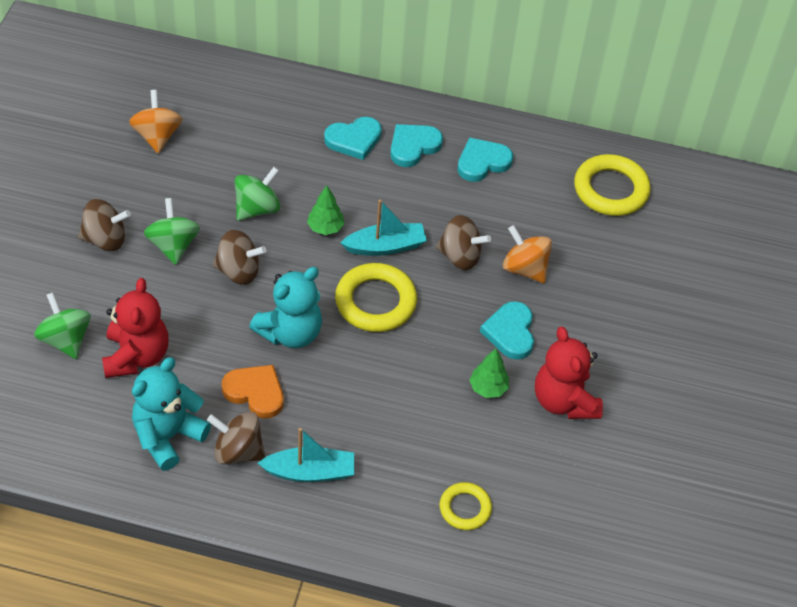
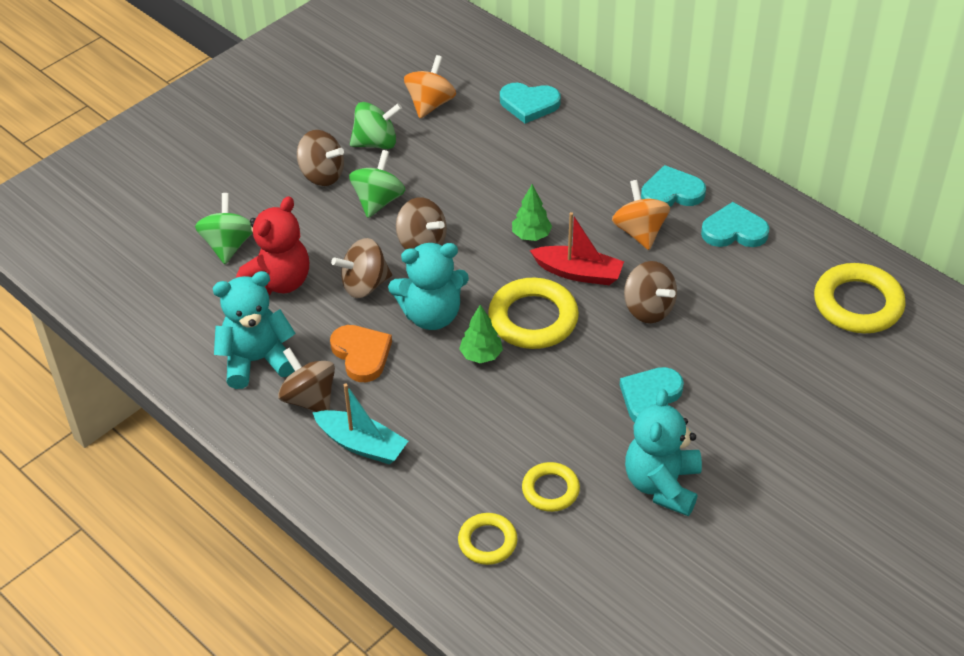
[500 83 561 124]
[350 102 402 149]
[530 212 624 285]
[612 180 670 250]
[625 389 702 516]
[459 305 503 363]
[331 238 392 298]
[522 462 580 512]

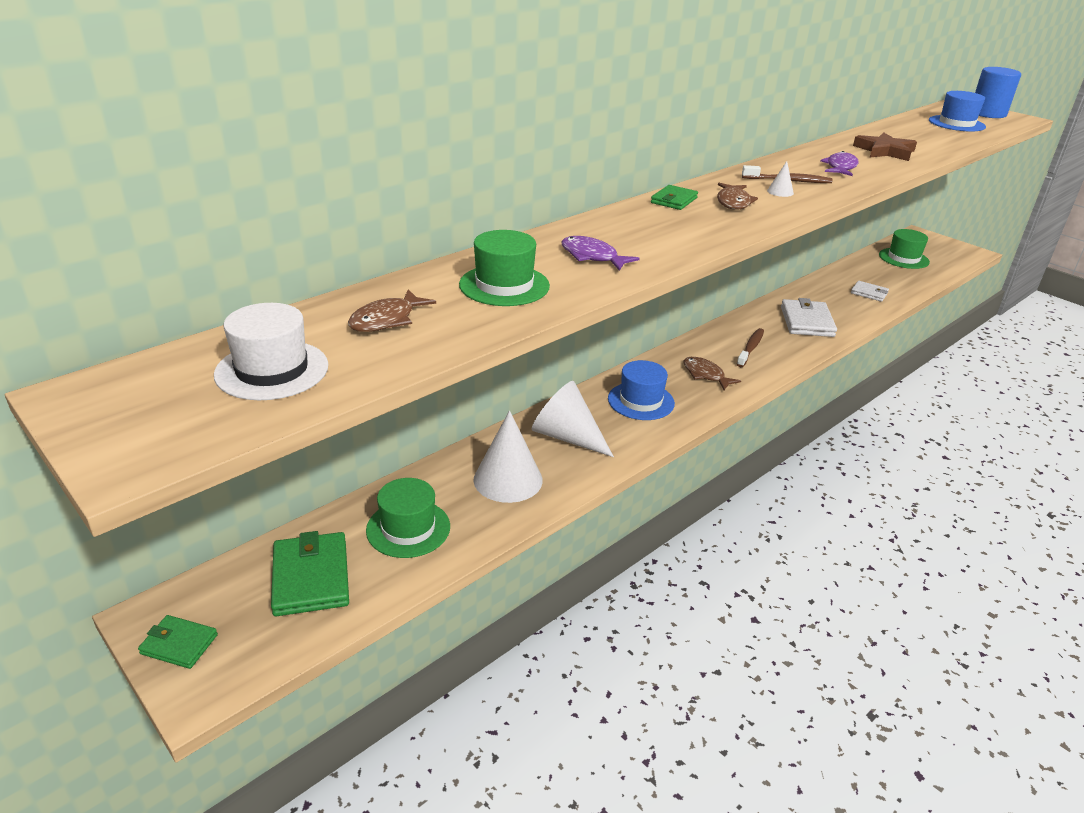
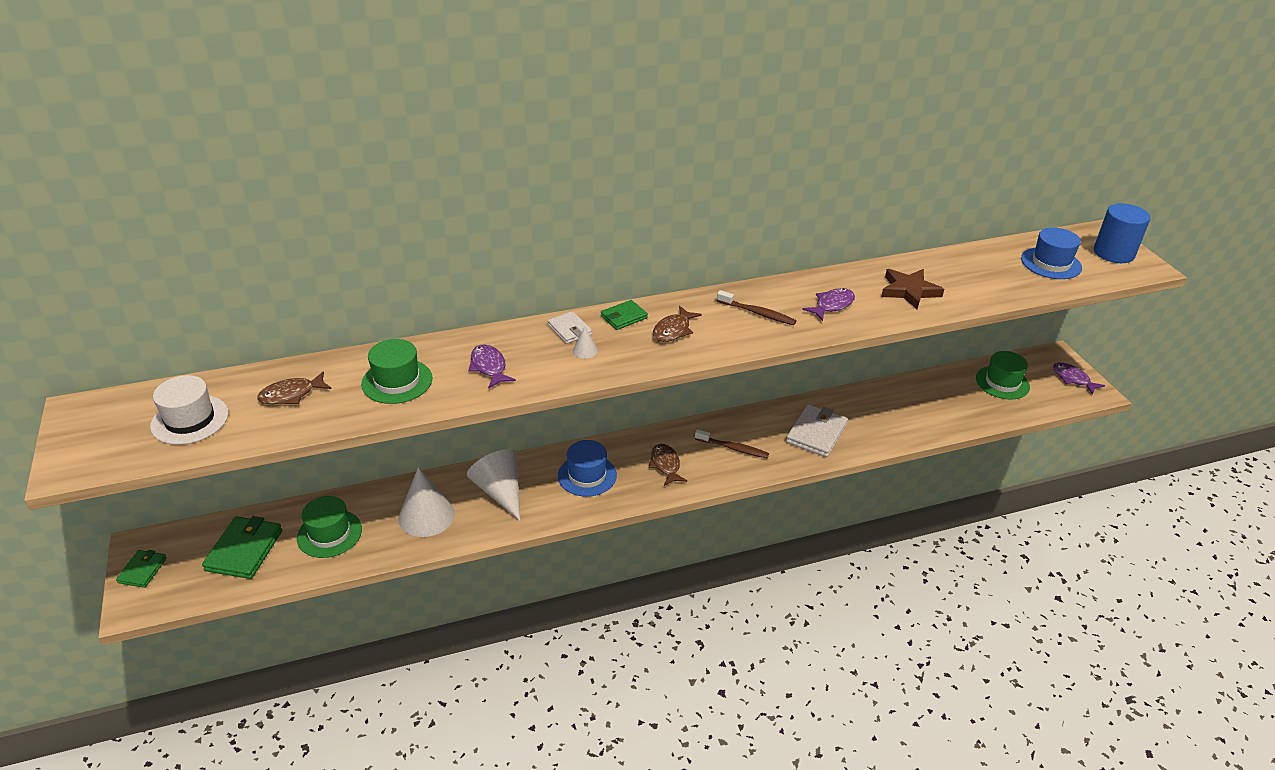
[573 326 598 359]
[547 311 592 344]
[695 429 769 459]
[116 550 167 588]
[1053 362 1105 395]

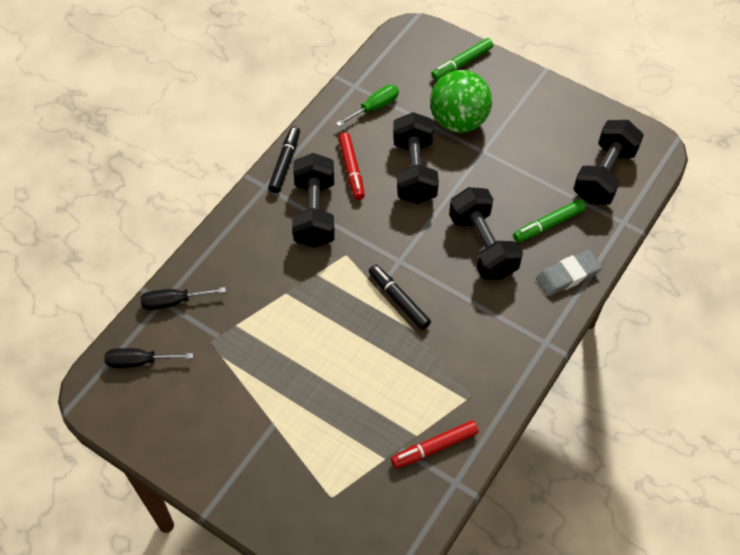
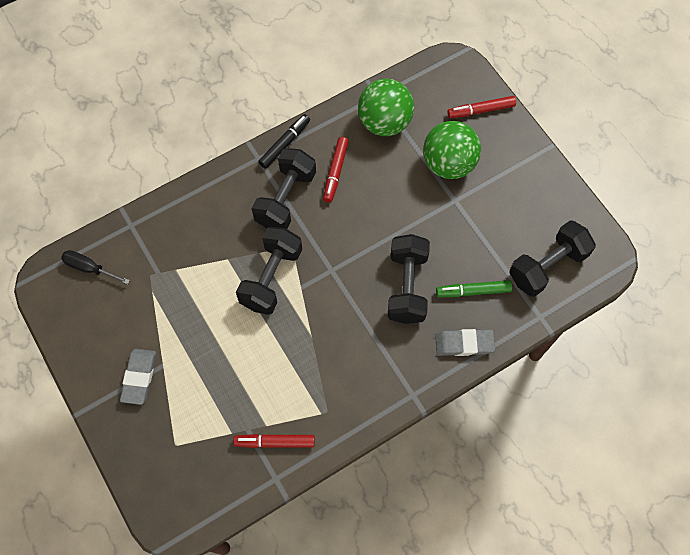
[447 96 516 118]
[358 79 414 136]
[236 226 302 315]
[369 264 431 330] (first image)
[140 287 226 310] (first image)
[120 349 156 405]

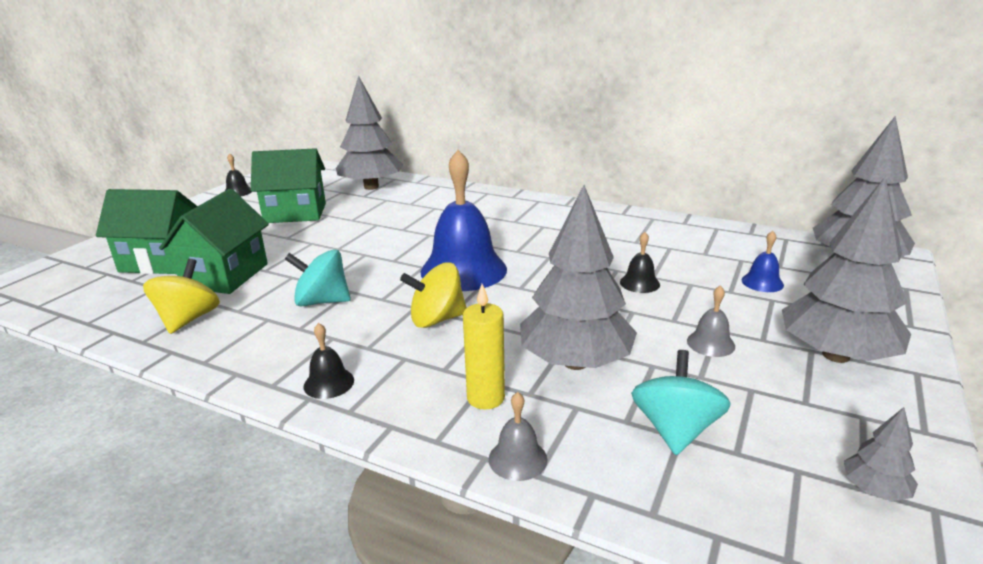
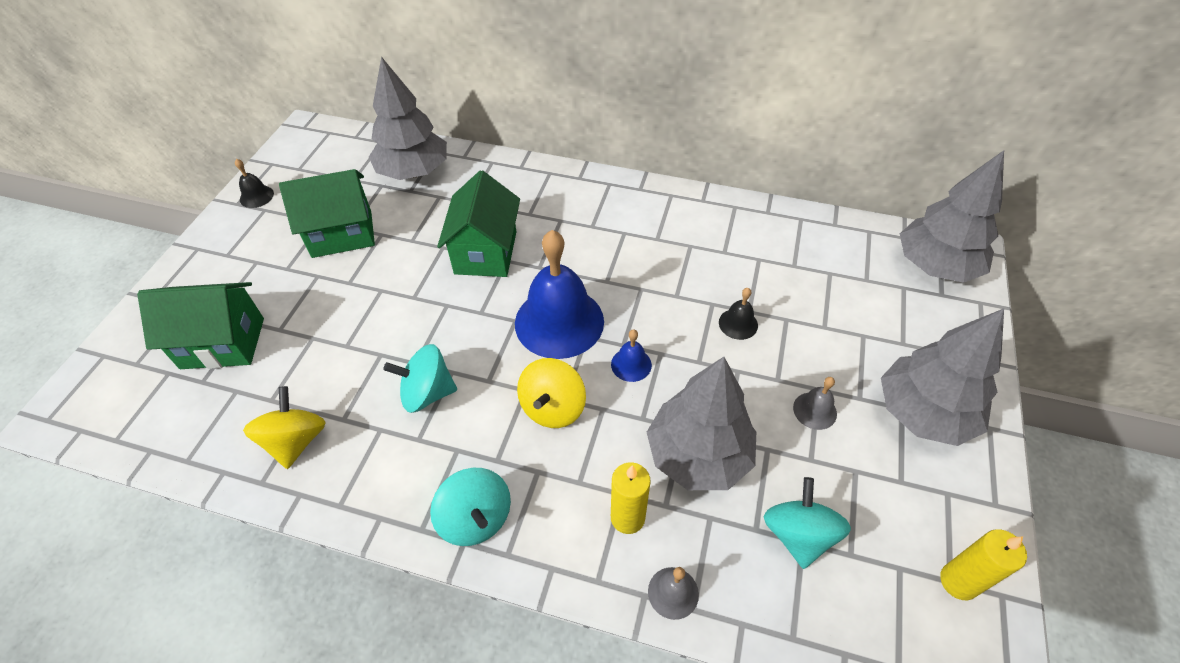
[437 170 520 277]
[611 329 652 382]
[517 358 586 428]
[430 468 511 546]
[940 529 1027 600]

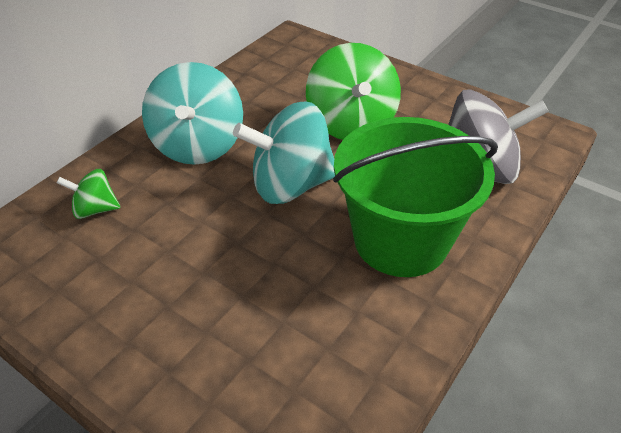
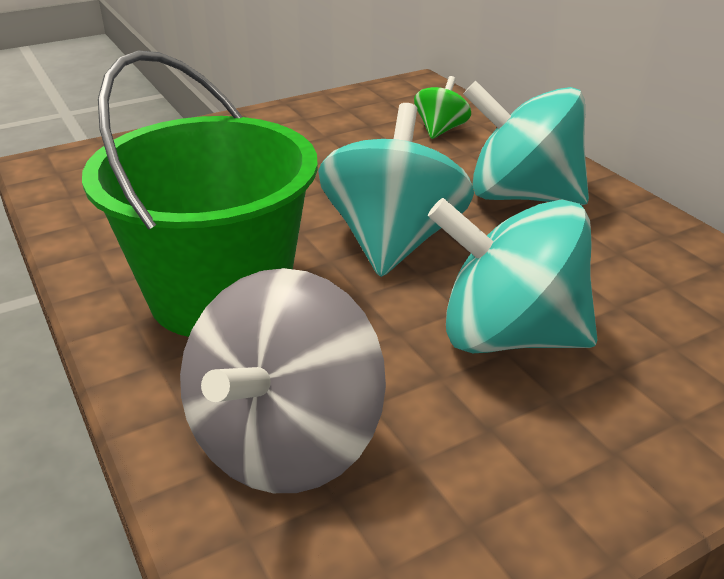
[428 198 597 353]

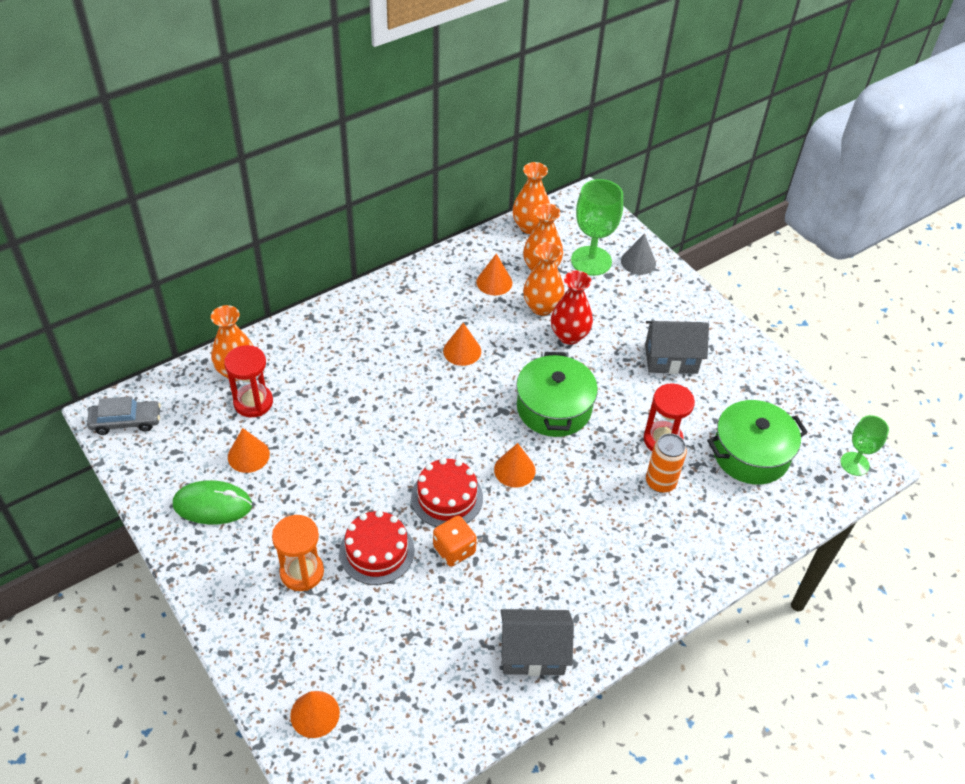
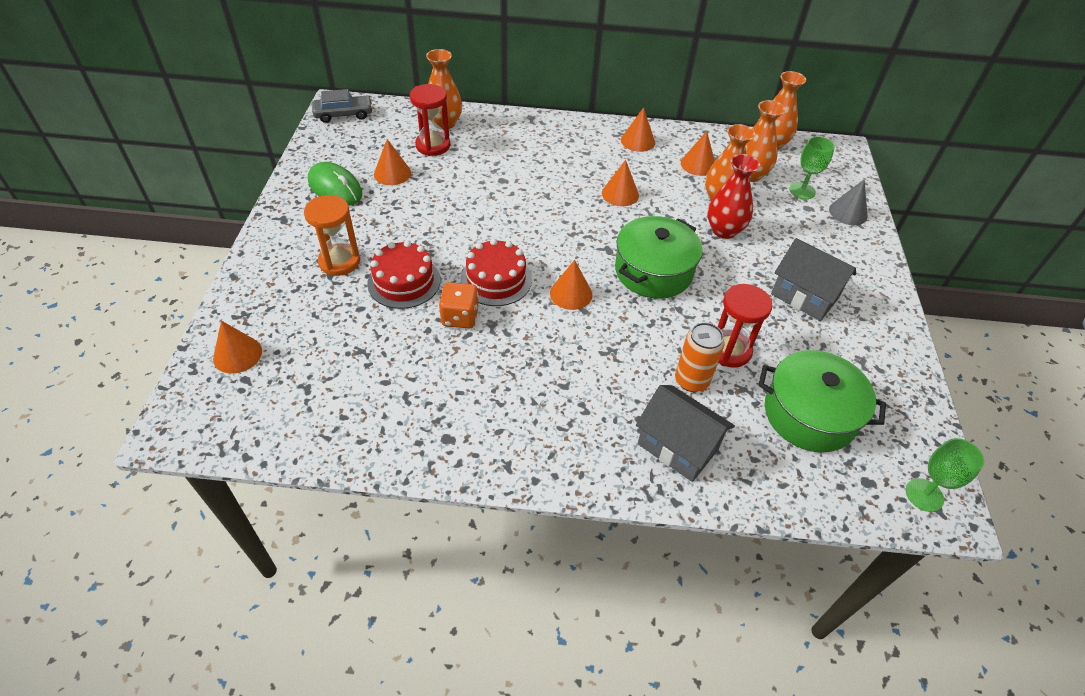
[789 136 835 199]
[312 89 373 123]
[636 385 735 482]
[621 107 655 152]

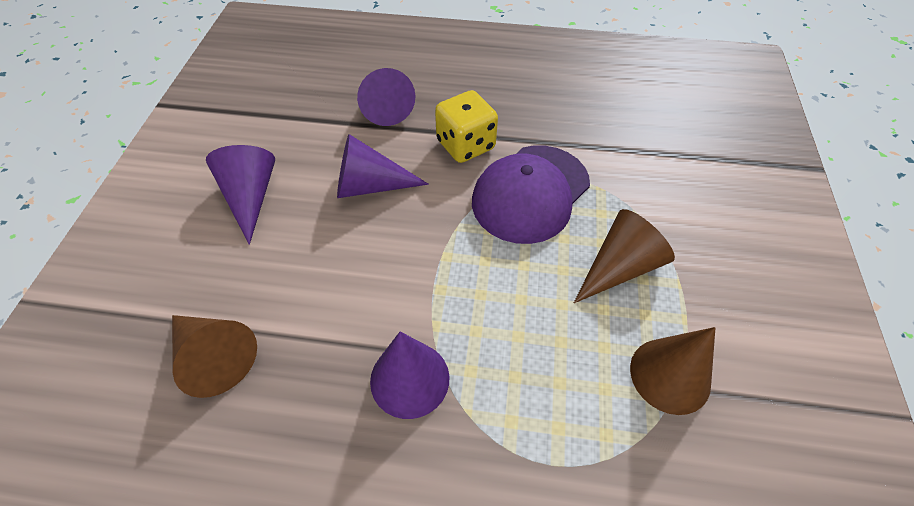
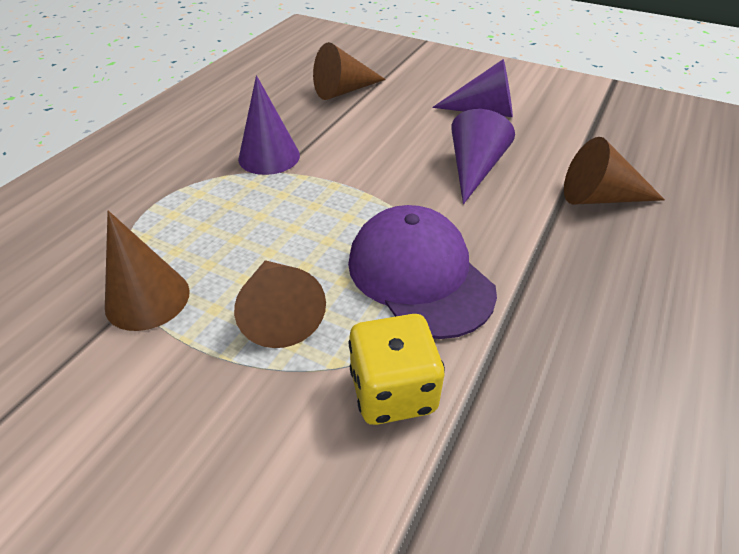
[564 137 665 205]
[348 314 445 425]

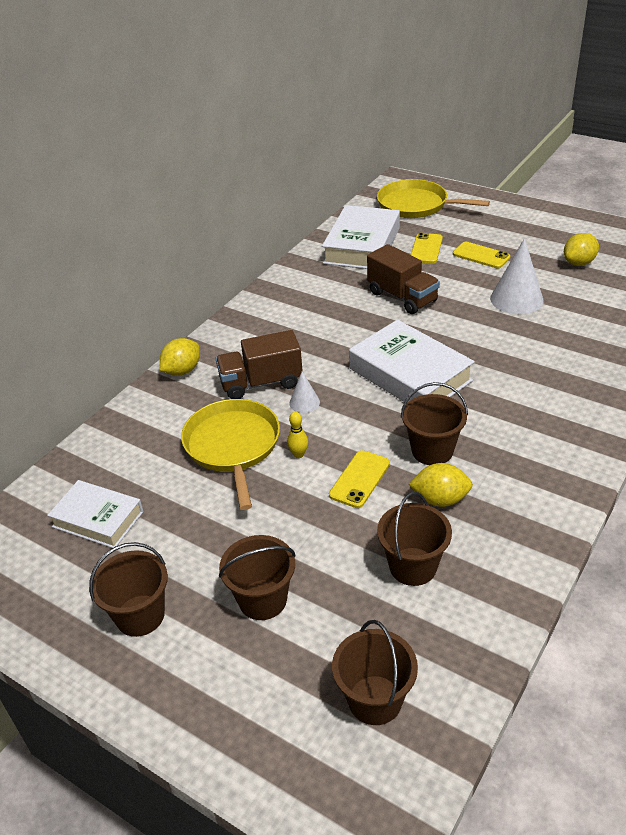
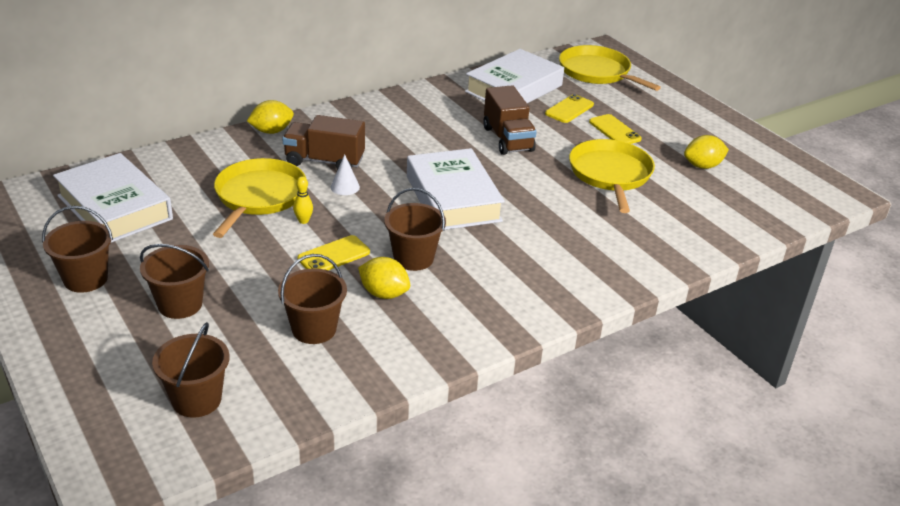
[569 139 655 213]
[53 153 173 243]

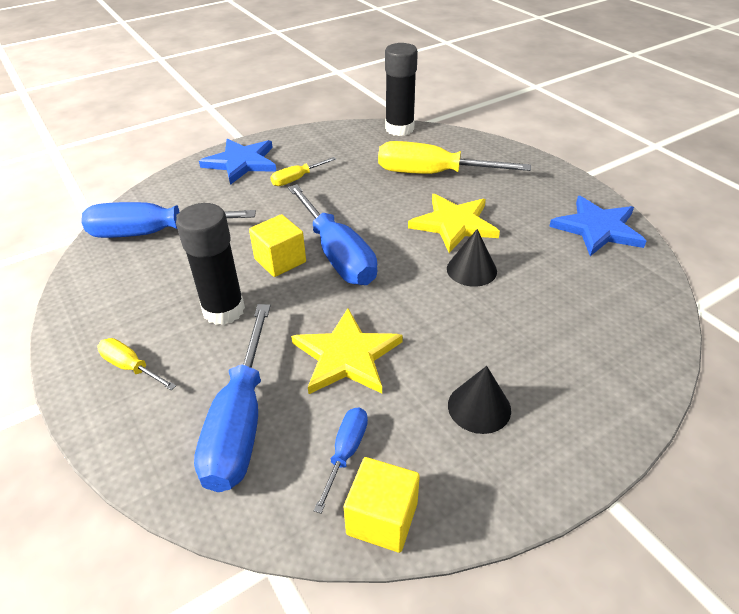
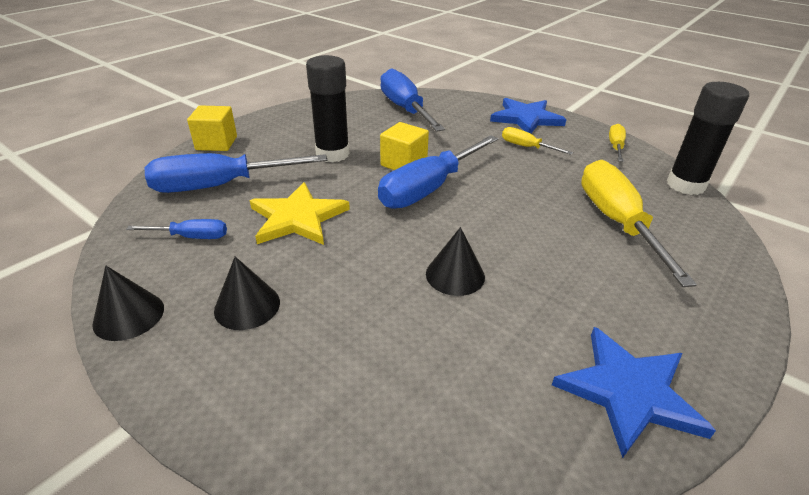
[408 194 500 253] (first image)
[609 124 626 162]
[187 106 237 151]
[92 266 164 341]

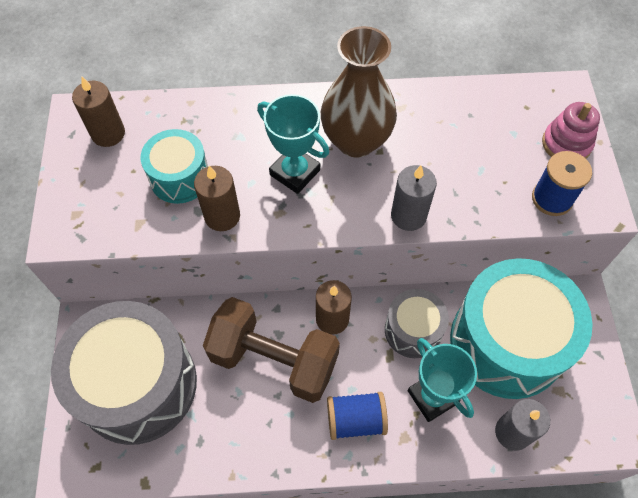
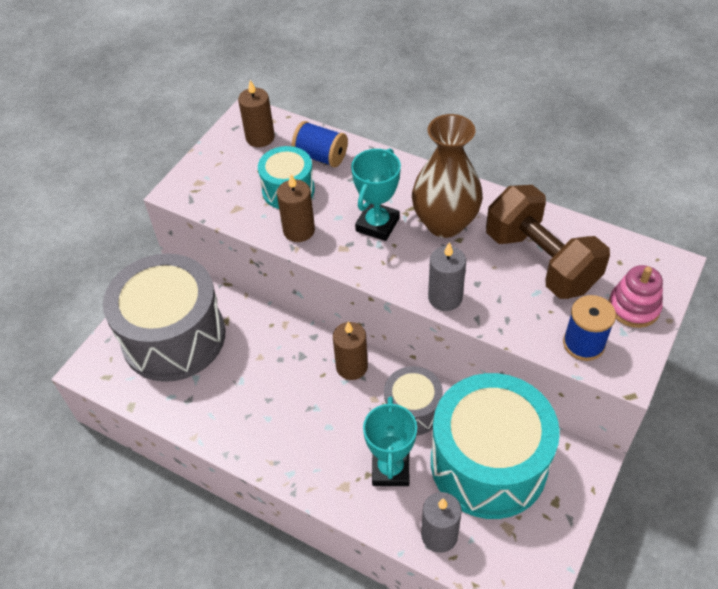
[351 148 401 241]
[486 185 610 299]
[292 121 348 167]

